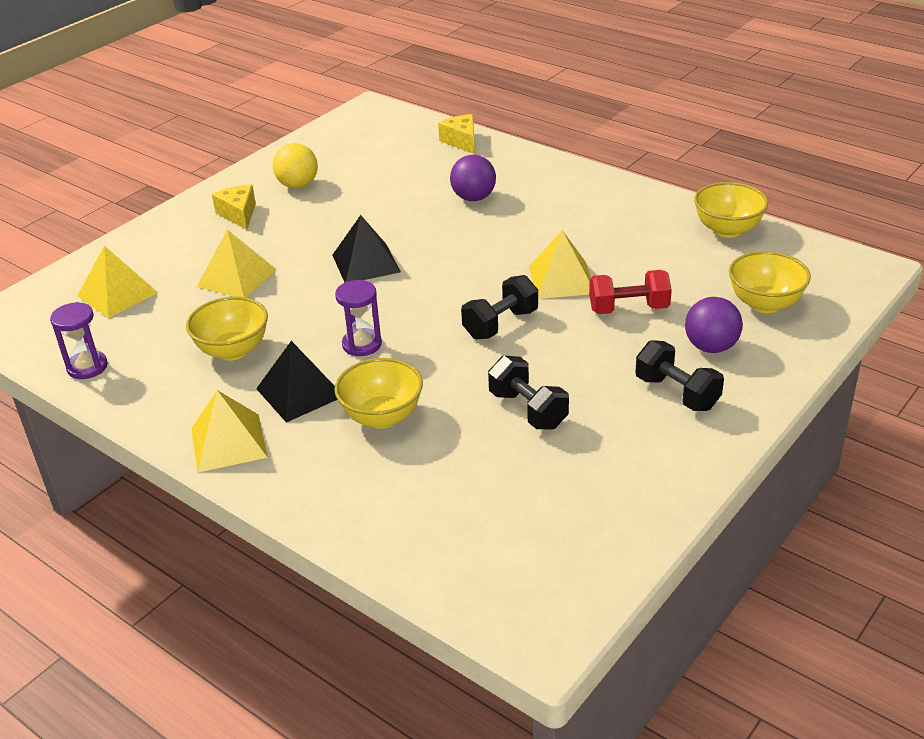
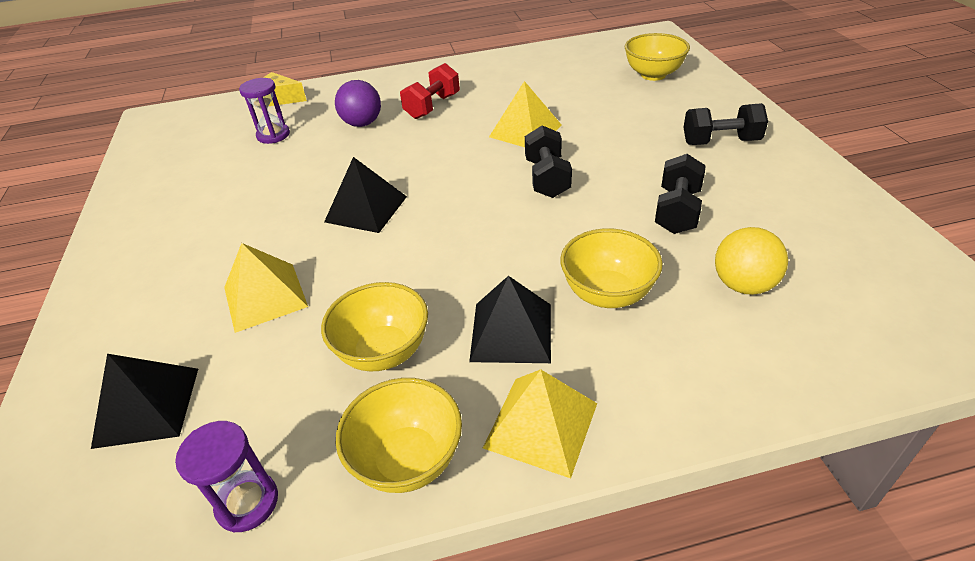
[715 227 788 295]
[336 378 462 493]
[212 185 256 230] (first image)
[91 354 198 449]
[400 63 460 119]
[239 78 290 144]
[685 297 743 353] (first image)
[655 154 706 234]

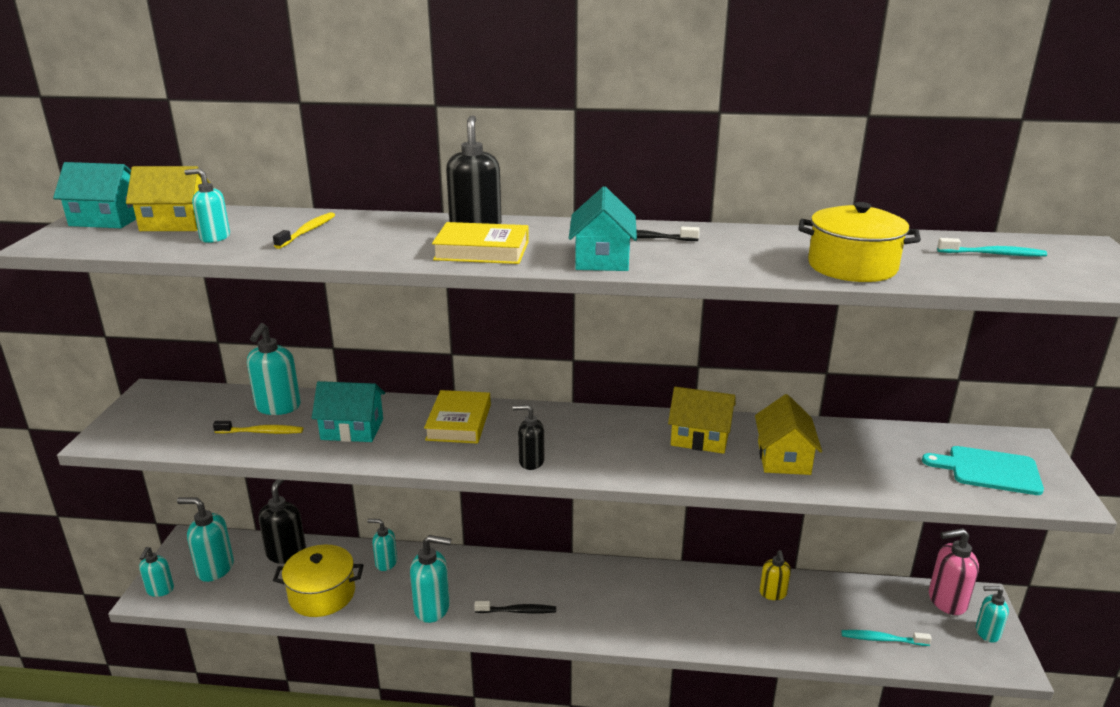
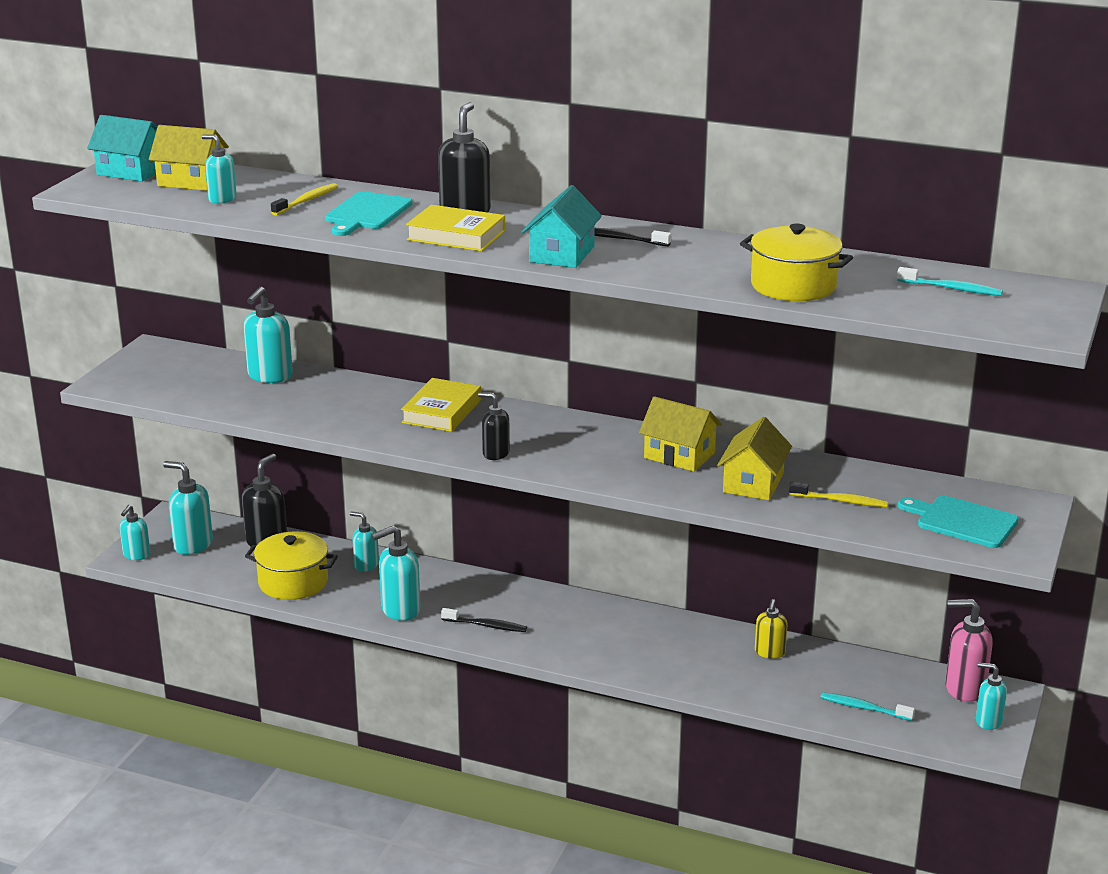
[312 381 385 442] (first image)
[789 482 888 507]
[371 526 421 621]
[325 191 412 236]

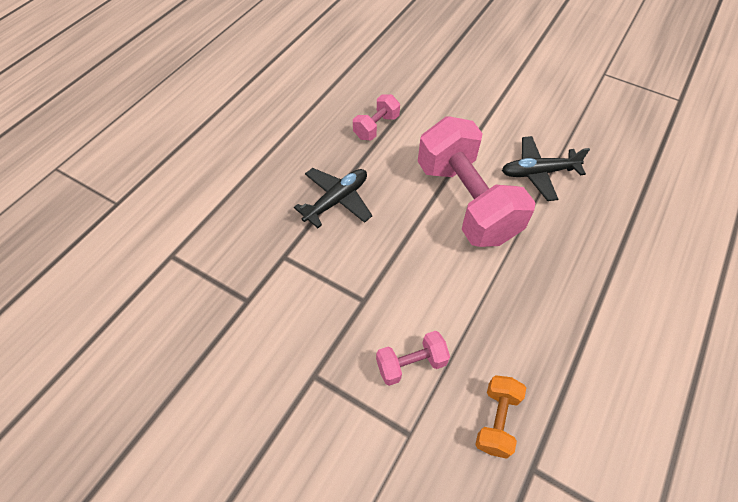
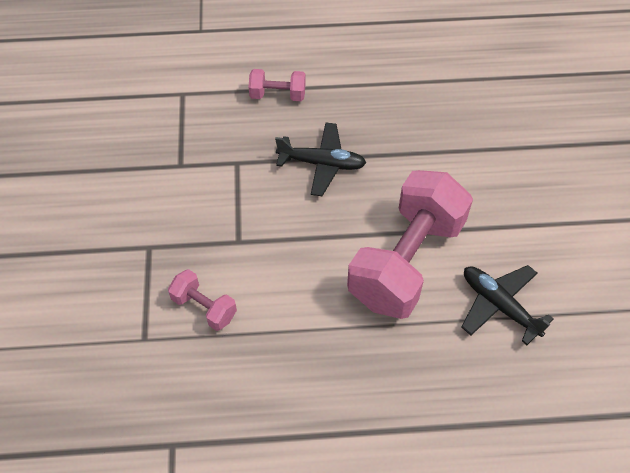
[249 69 306 101]
[475 375 526 459] (first image)

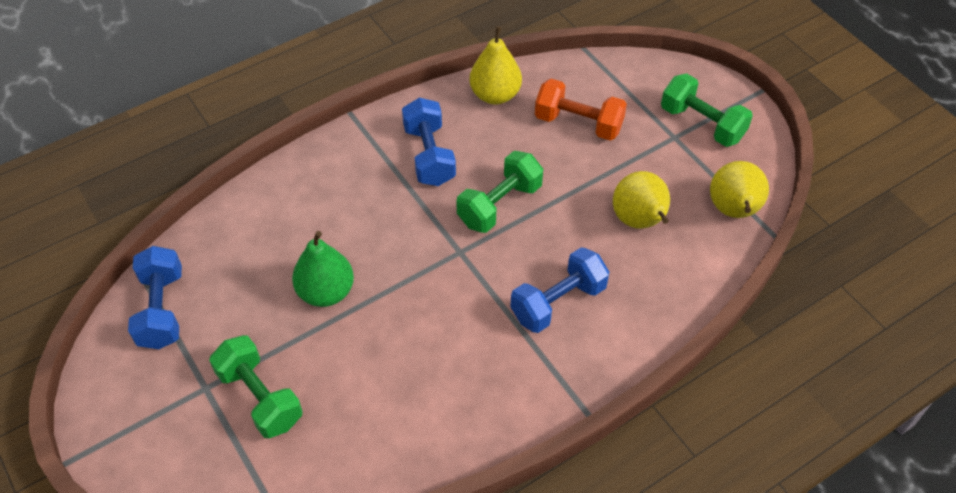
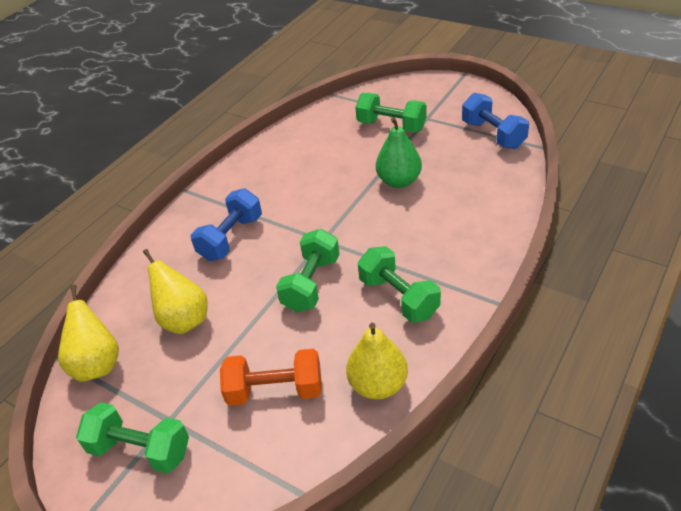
[358 246 441 323]

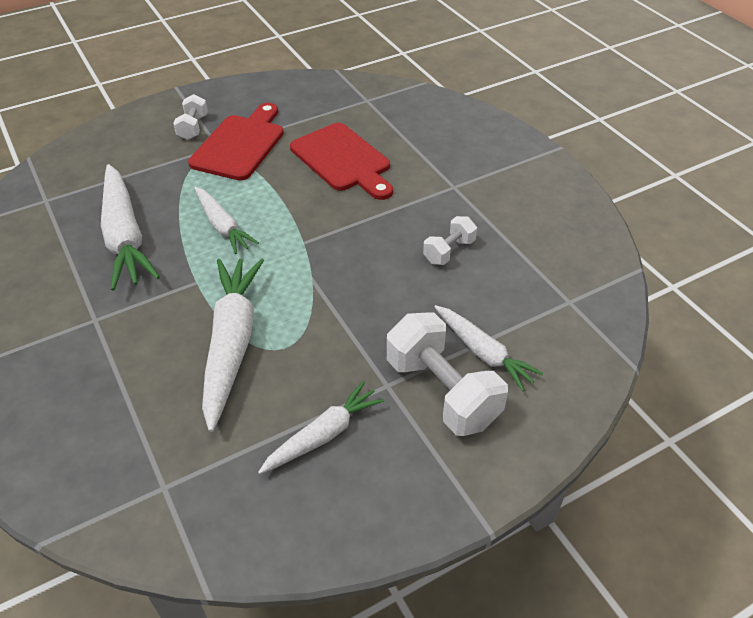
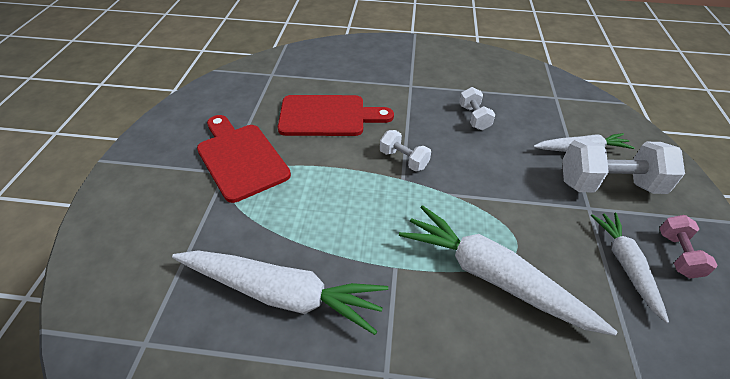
[380 130 431 171]
[194 187 259 254] (first image)
[659 215 718 279]

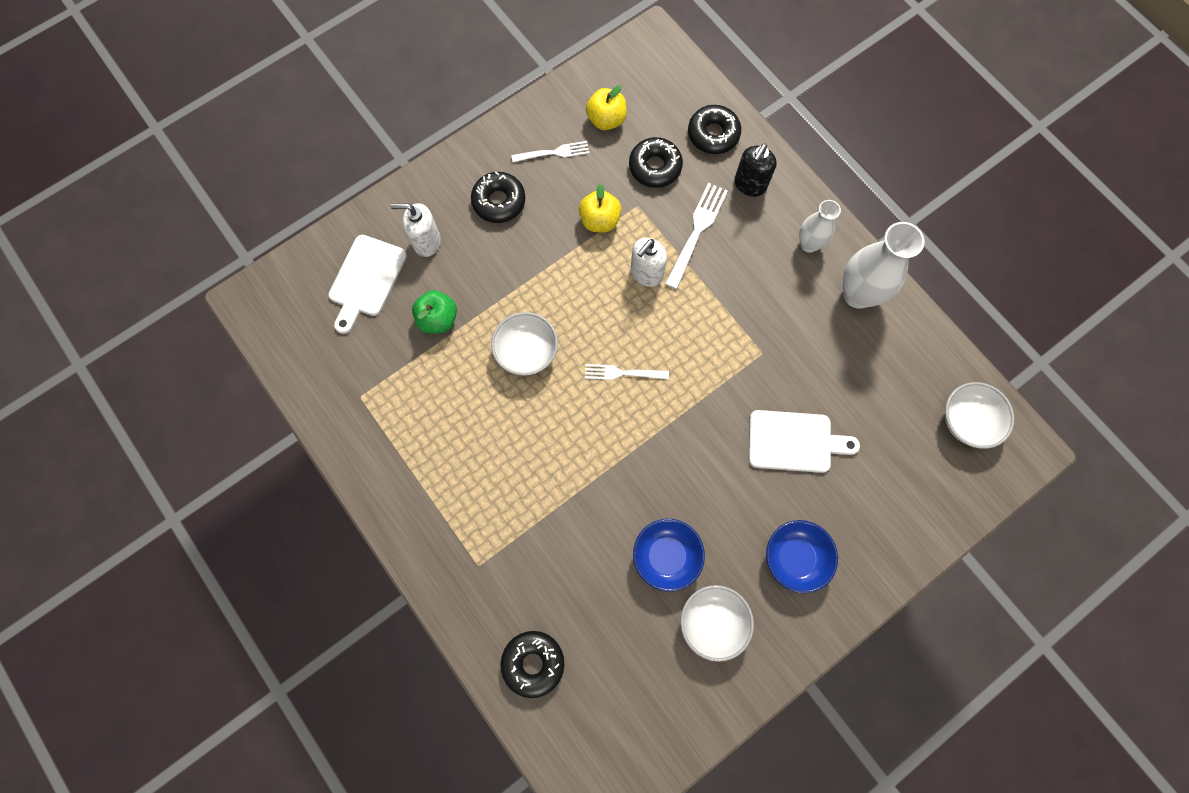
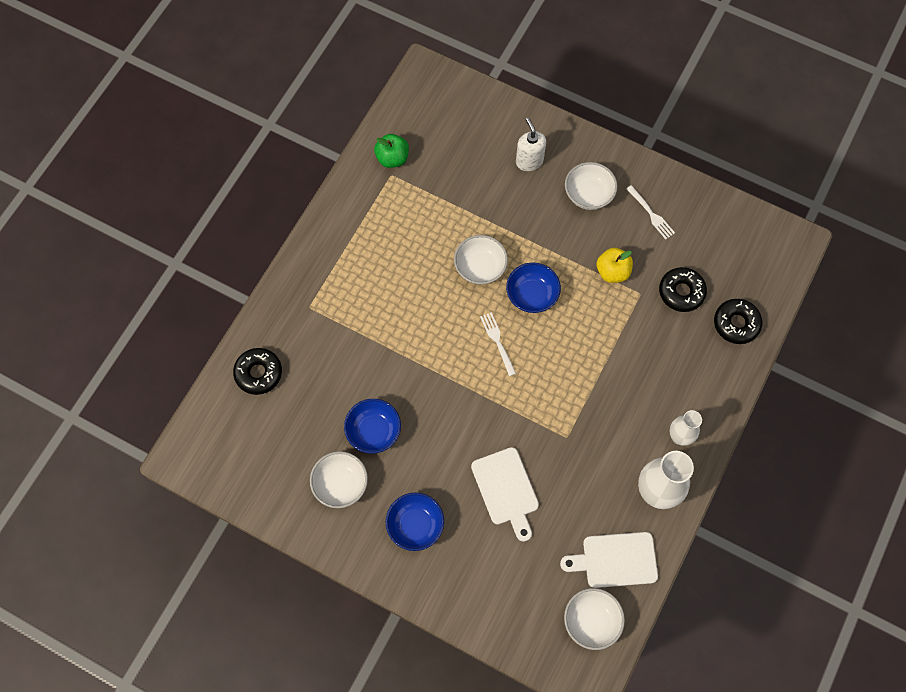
[586 85 627 130] (first image)
[734 143 777 197] (first image)
[565 162 618 210]
[665 183 728 289] (first image)
[560 532 658 588]
[631 238 667 287] (first image)
[374 134 409 168]
[506 262 561 313]

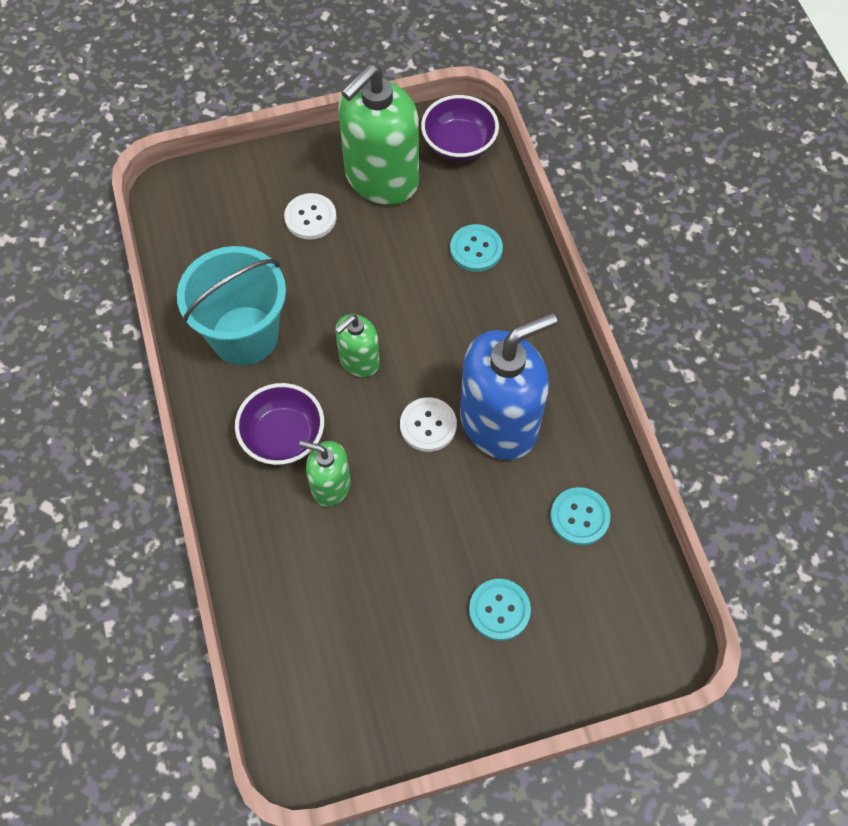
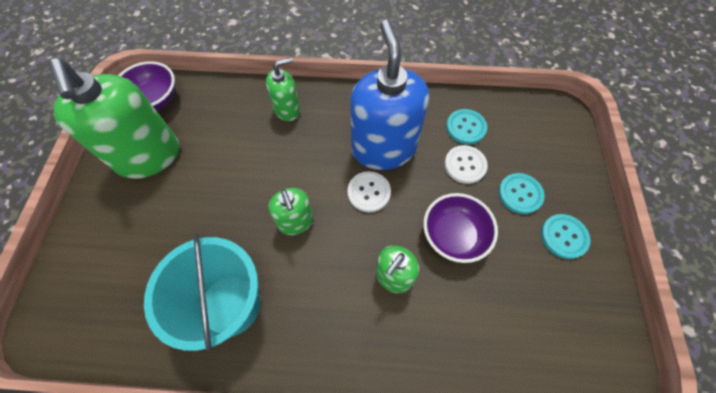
[444 145 488 184]
[541 214 590 259]
[423 193 498 263]
[266 58 300 121]

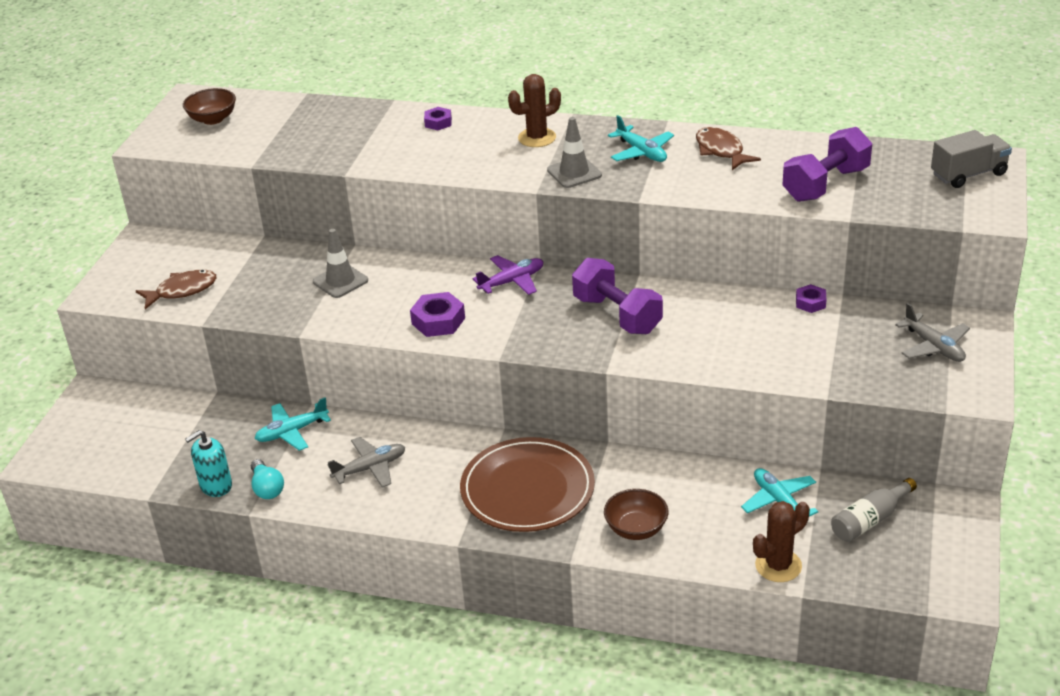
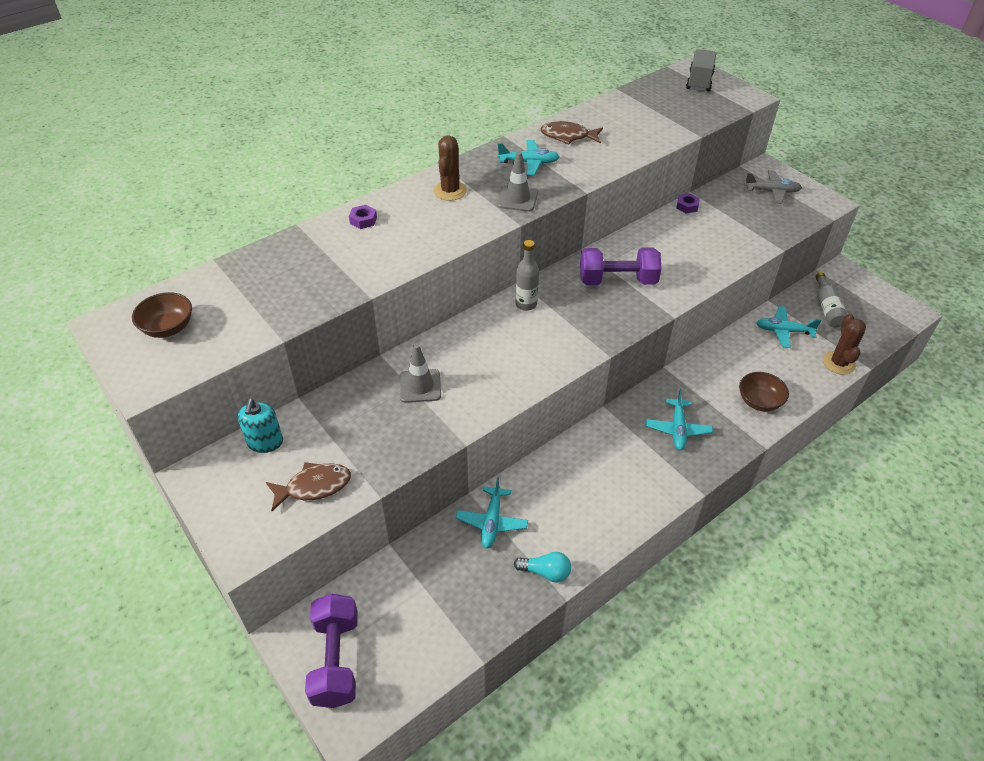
[305 594 358 708]
[515 240 539 311]
[266 462 351 511]
[410 292 465 337] (first image)
[238 398 283 453]
[327 437 405 487] (first image)
[646 389 713 450]

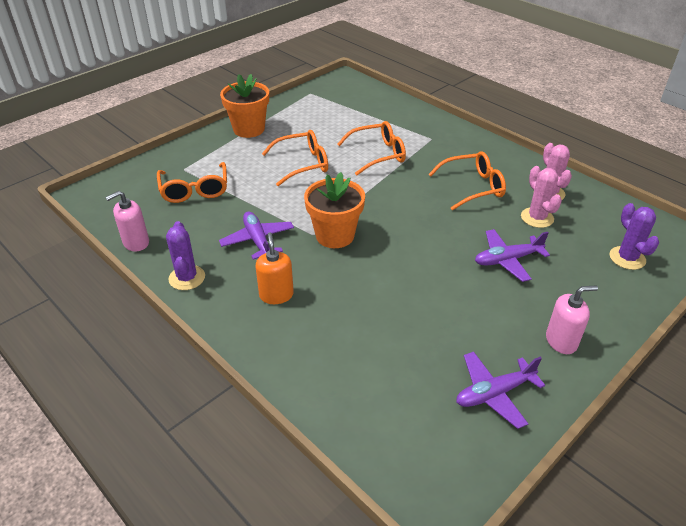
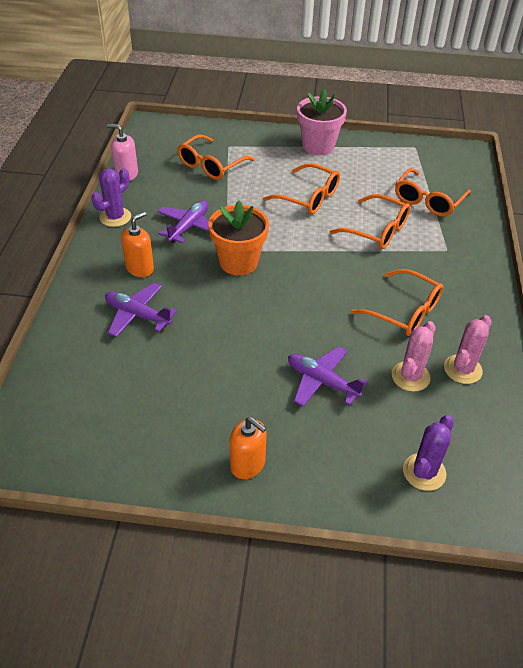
[297 89 347 155]
[230 417 267 479]
[105 283 177 337]
[395 168 471 216]

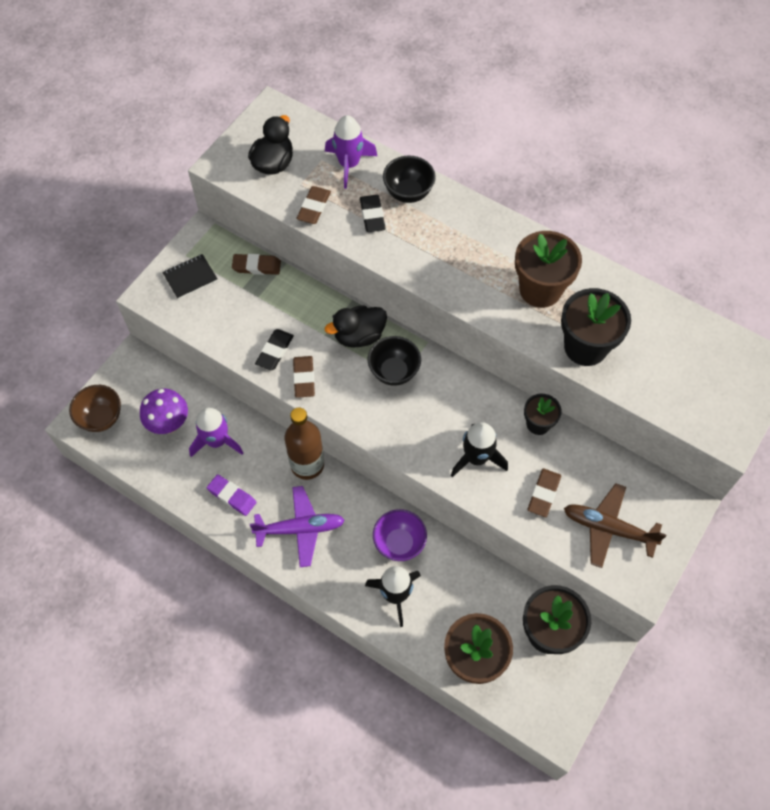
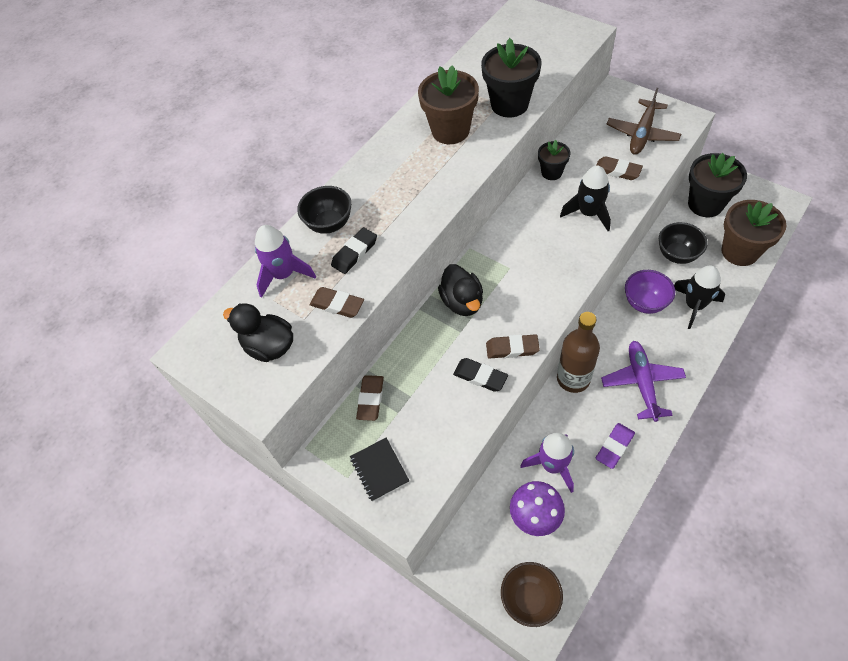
[331 227 377 274]
[659 222 708 264]

